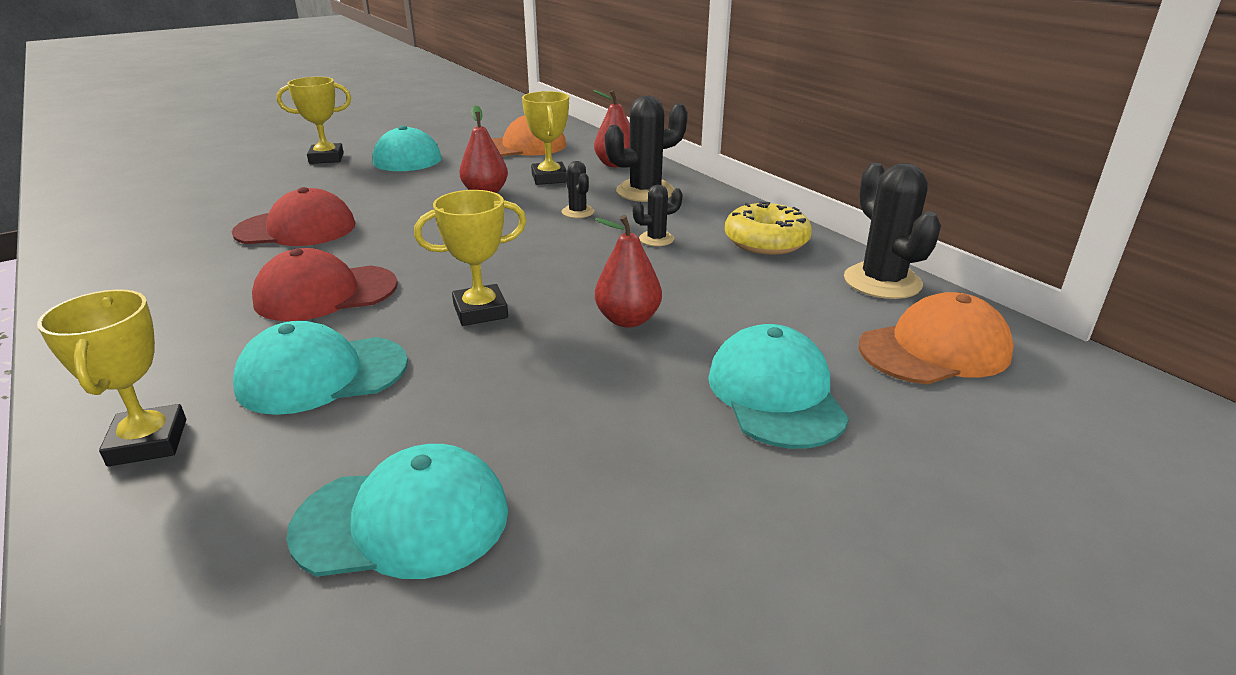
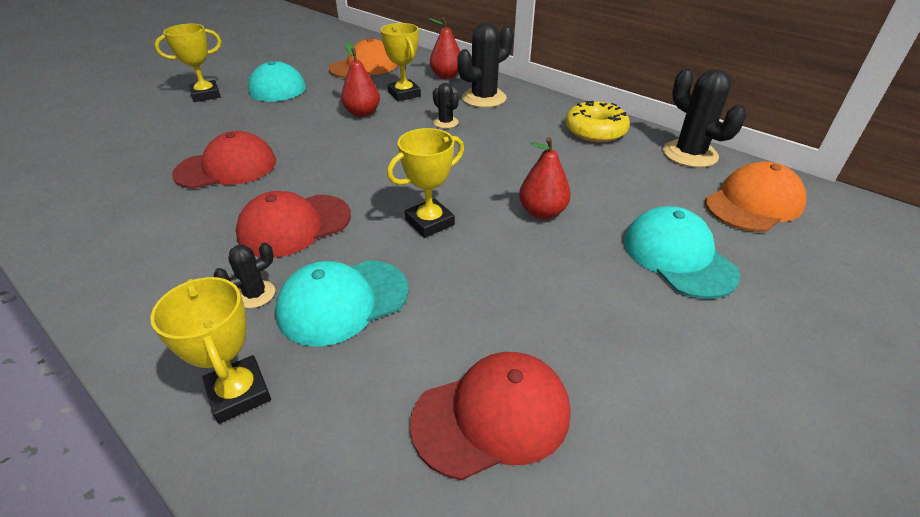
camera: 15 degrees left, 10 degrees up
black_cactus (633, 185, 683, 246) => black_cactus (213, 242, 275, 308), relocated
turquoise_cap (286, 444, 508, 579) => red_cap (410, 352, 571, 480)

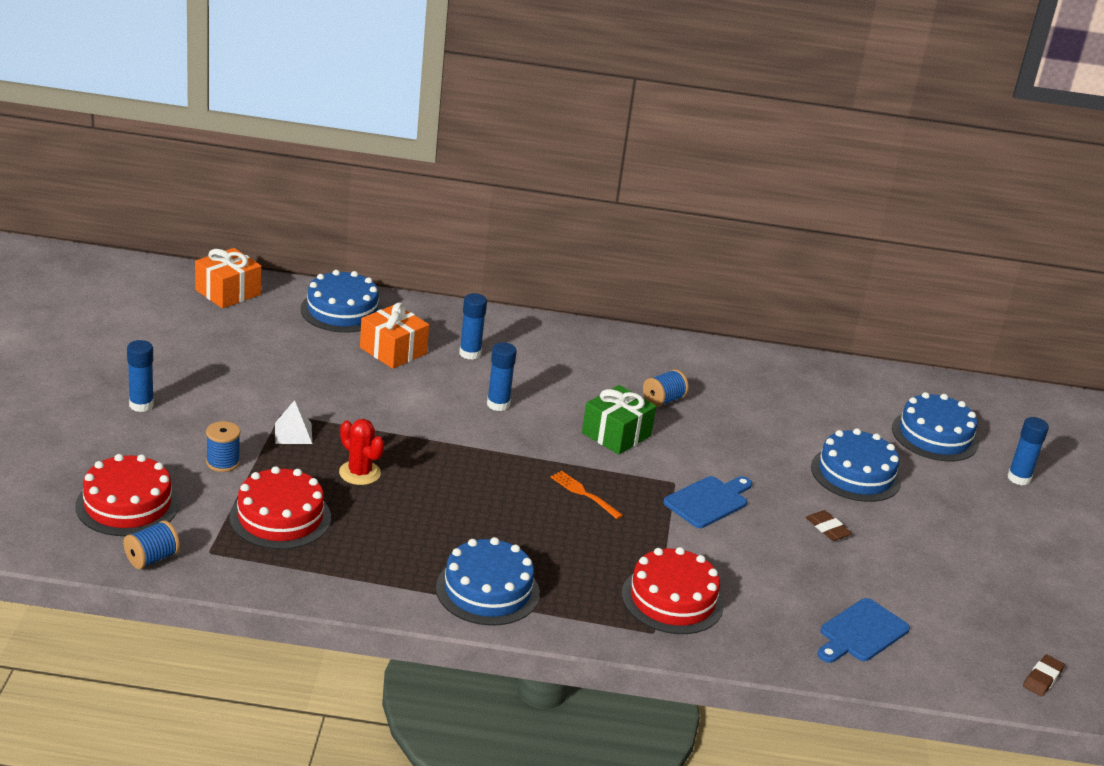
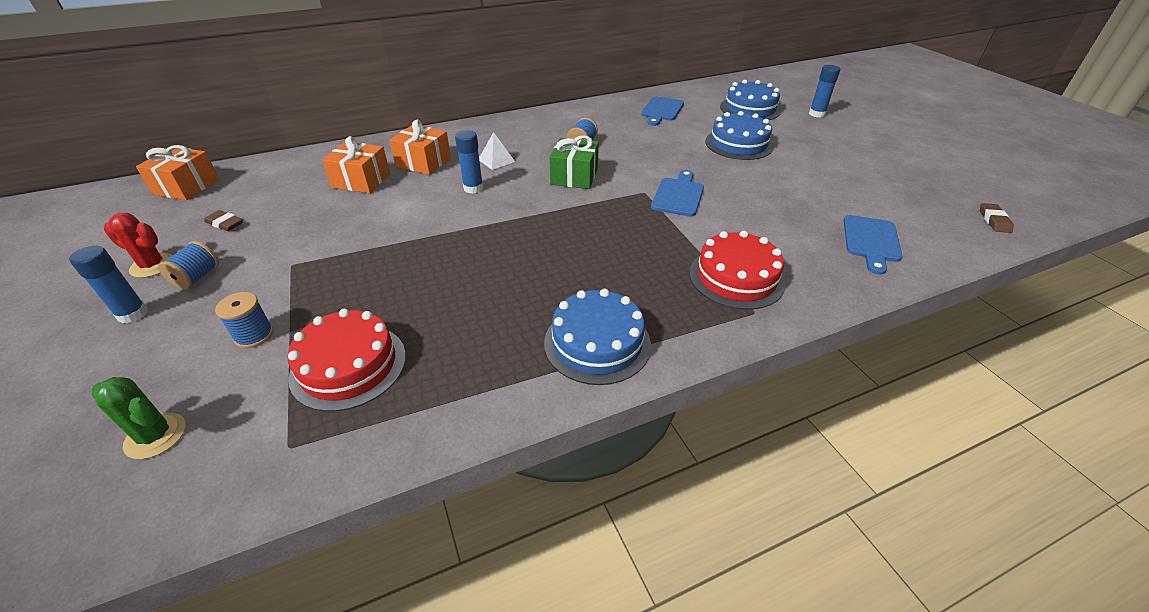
camera: 25 degrees left, 10 degrees up
blue_cake (301, 270, 384, 333) => nothing
blue_glue_stick (459, 293, 487, 360) => orange_gift (389, 120, 451, 175)
white_pyramid (275, 400, 312, 444) => white_pyramid (479, 132, 515, 170), relocated
red_cactus (339, 419, 384, 485) => red_cactus (104, 213, 172, 278), relocated
red_cake (75, 454, 180, 536) => green_cactus (92, 377, 186, 459)
orange_fork (551, 471, 623, 519) => nothing
brown_eraser (806, 510, 852, 541) => brown_eraser (204, 210, 243, 231), relocated
blue_spool (123, 520, 180, 569) => blue_spool (158, 241, 219, 289), relocated
nothing => blue_cutting_board (641, 97, 684, 126)

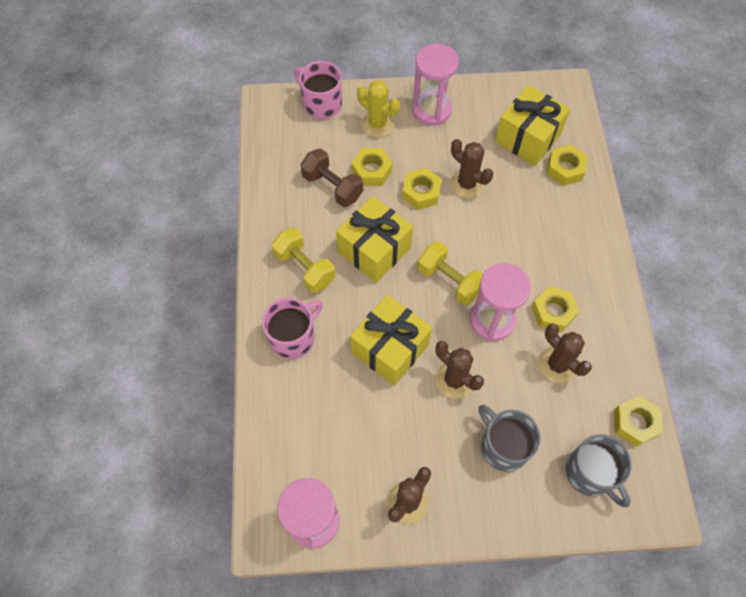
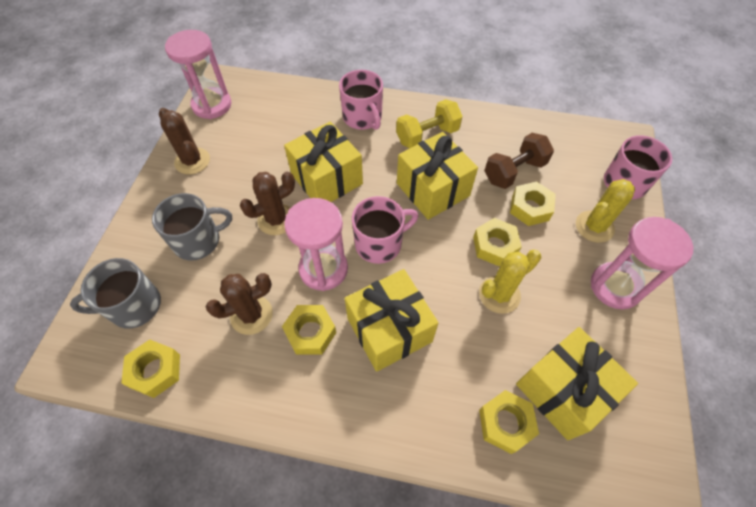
camera: 105 degrees right, 5 degrees down
brown_cactus (450, 139, 493, 198) => yellow_cactus (479, 250, 541, 314)
yellow_dumbbell (417, 241, 483, 305) => pink_mug (352, 196, 418, 264)
nothing => yellow_gift (345, 269, 438, 372)

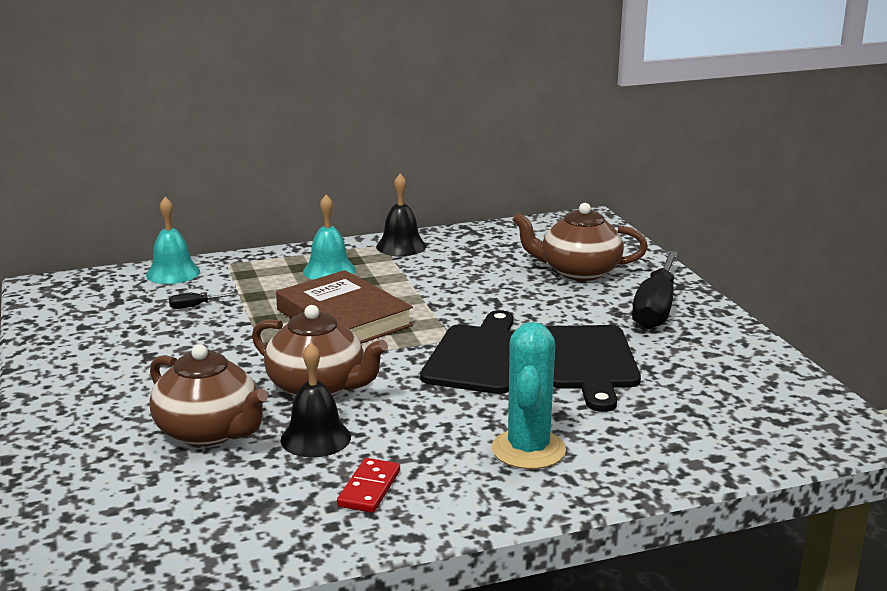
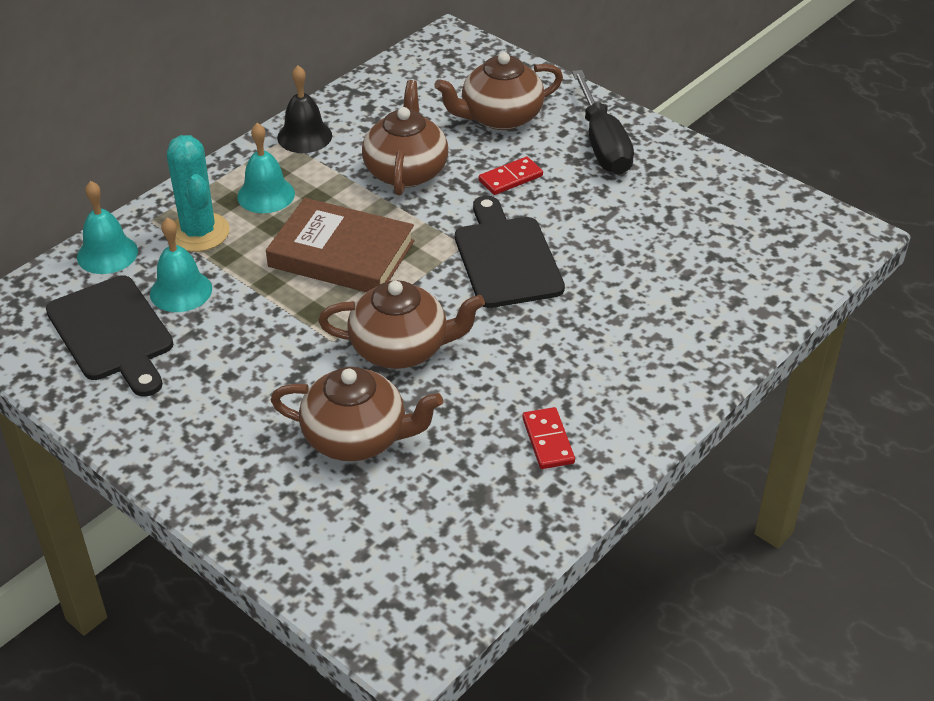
camera: 30 degrees left, 20 degrees up
black_screwdriver (169, 292, 238, 309) => turquoise_bell (150, 218, 212, 312)
turquoise_cactus (492, 322, 566, 469) => turquoise_cactus (167, 135, 230, 252), relocated
black_cutting_board (546, 325, 641, 412) => black_cutting_board (46, 275, 173, 397), relocated
black_bell (281, 343, 351, 457) => nothing
nothing => brown_teapot (362, 80, 448, 195)
nothing => red_domino (479, 157, 543, 195)

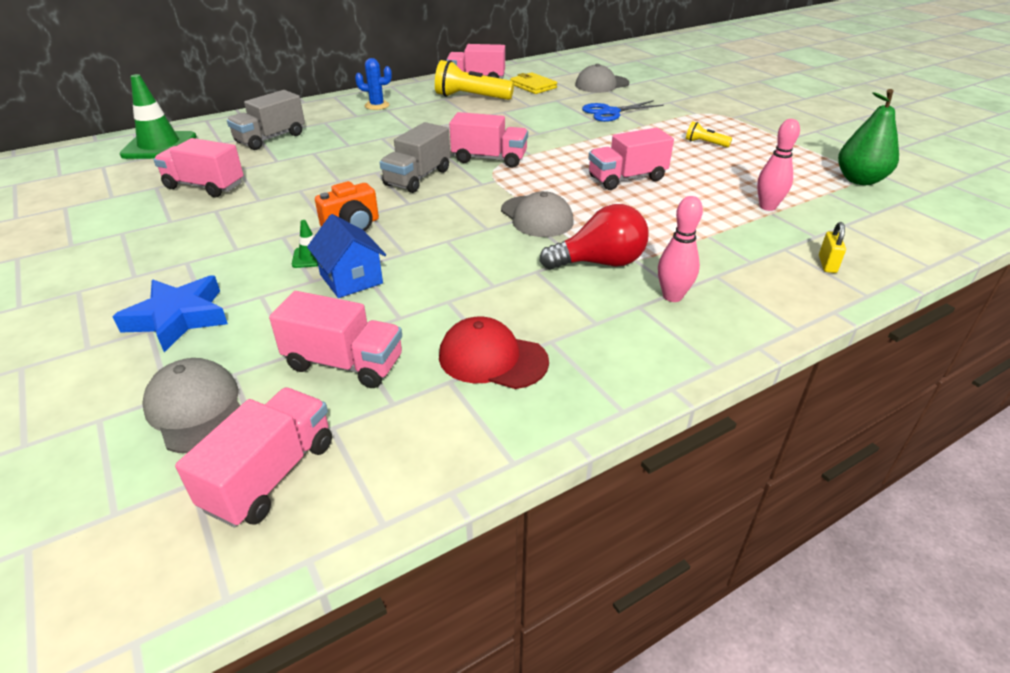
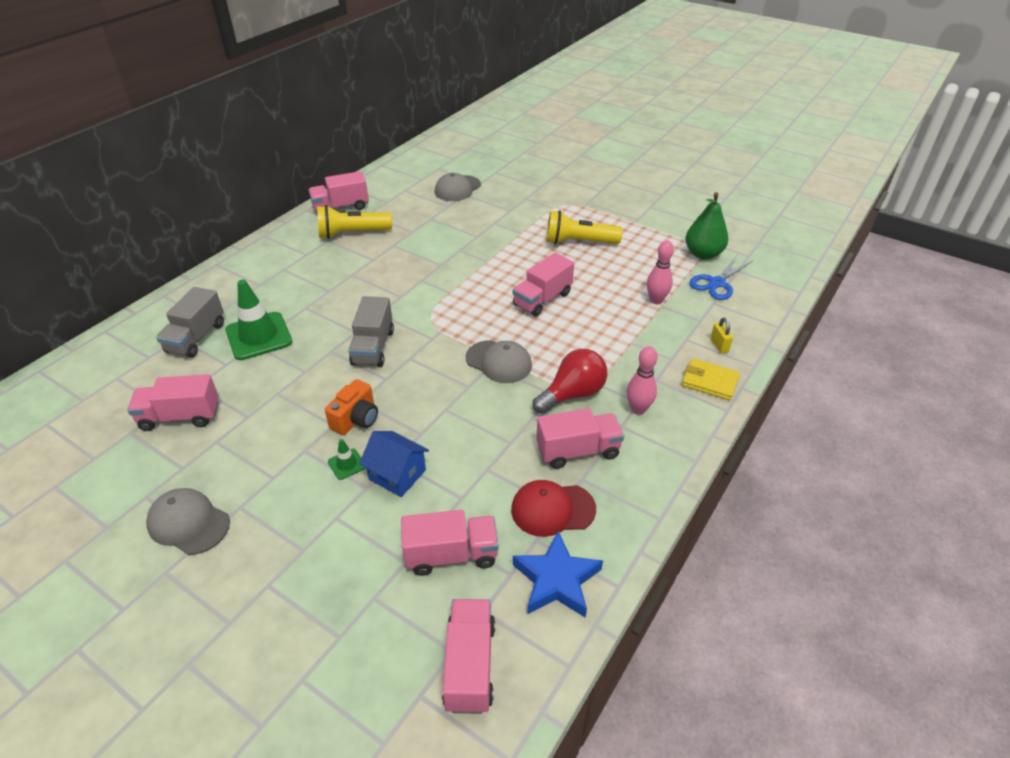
camera: 25 degrees left, 5 degrees up
blue_cactus (355, 58, 392, 110) => nothing
yellow_wallet (510, 72, 557, 94) => yellow_wallet (682, 358, 740, 400), relocated
green_traffic_cone (119, 74, 197, 159) => green_traffic_cone (225, 280, 292, 360), relocated
blue_scissors (582, 100, 664, 122) => blue_scissors (689, 256, 753, 300), relocated
pink_truck (449, 112, 528, 168) => pink_truck (536, 408, 624, 469), relocated
yellow_flashlight (686, 121, 732, 147) => yellow_flashlight (546, 210, 623, 244), x2.04
blue_star (112, 275, 228, 352) => blue_star (513, 531, 603, 618), relocated
grey_cap (142, 358, 241, 453) => grey_cap (146, 488, 230, 555), relocated

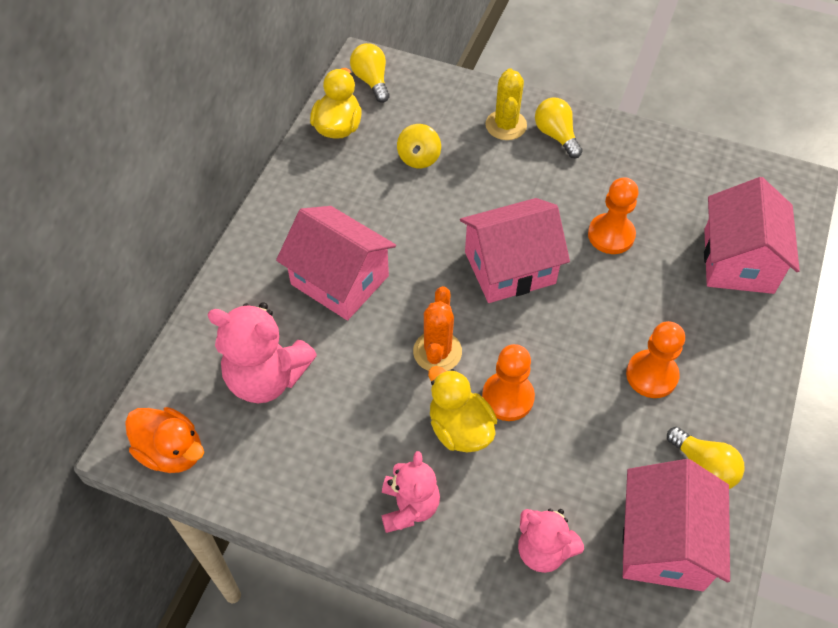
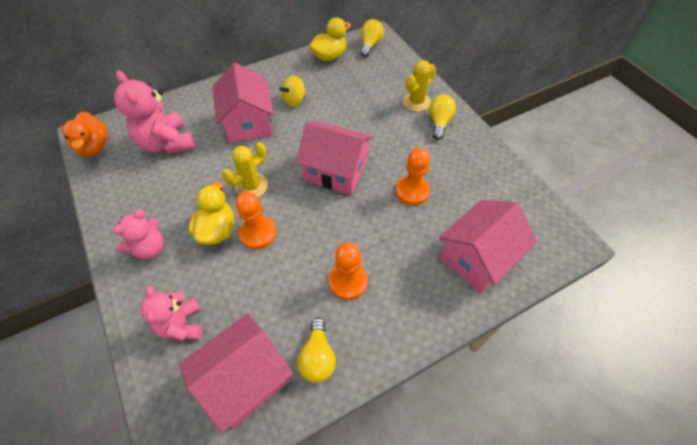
camera: 40 degrees right, 0 degrees up
yellow_spinning_top (397, 124, 441, 168) => yellow_spinning_top (279, 75, 306, 106), relocated
orange_cactus (413, 286, 462, 371) => yellow_cactus (222, 142, 268, 197)

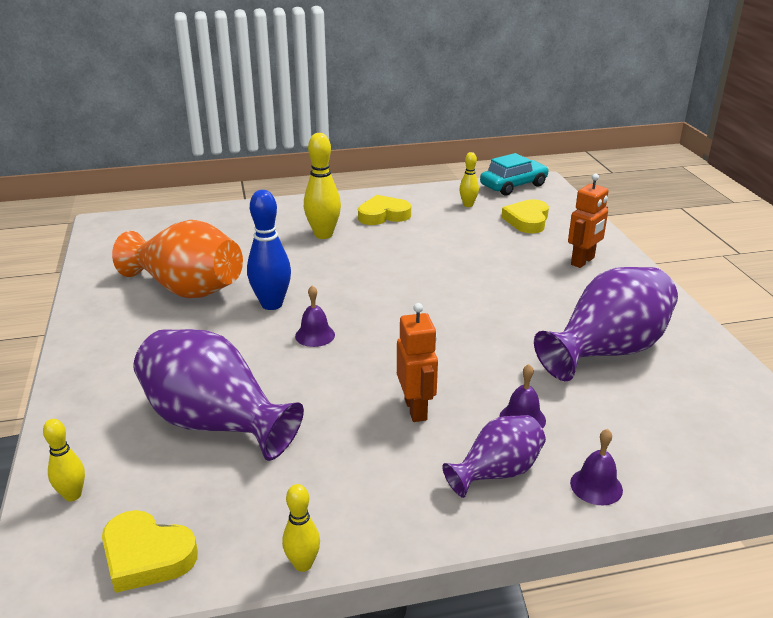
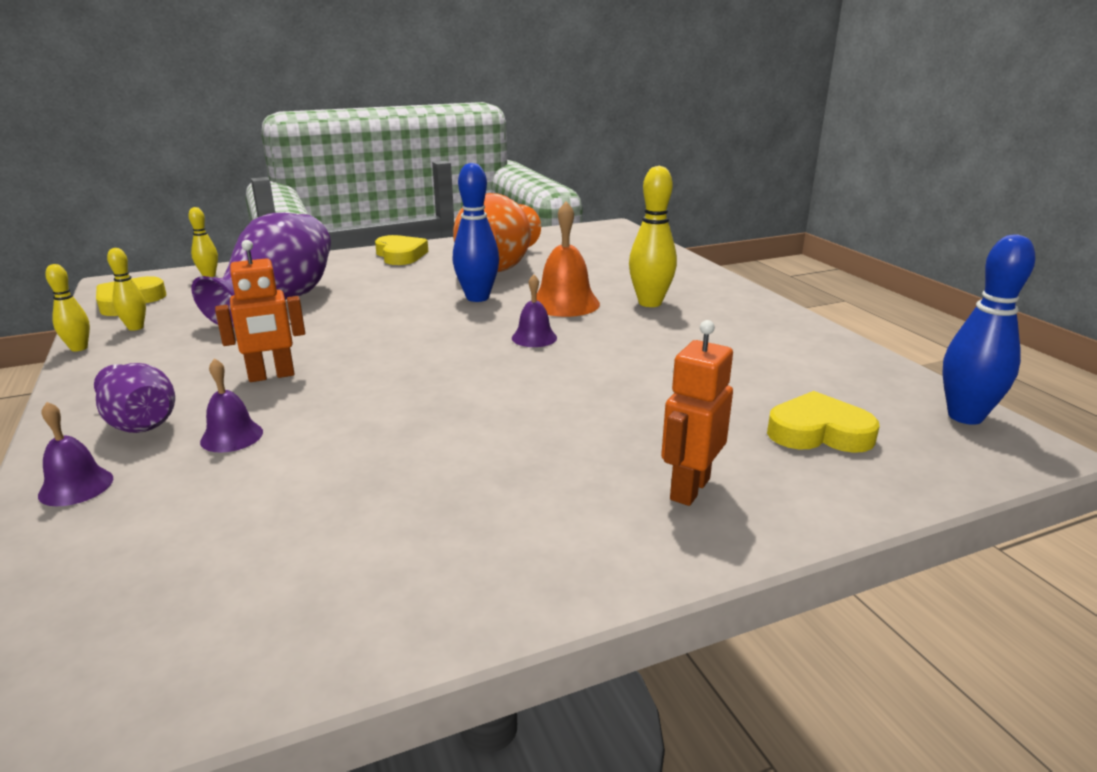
camera: 80 degrees right, 5 degrees down
yellow_bowling_pin (459, 152, 479, 207) => yellow_bowling_pin (107, 248, 146, 331), relocated
turquoise_car (480, 153, 549, 196) => blue_bowling_pin (942, 235, 1035, 425)
orange_robot (568, 174, 609, 268) => orange_robot (661, 320, 733, 506), 90 degrees clockwise
yellow_heart (358, 195, 411, 225) => yellow_heart (375, 235, 428, 265), relocated
purple_vase (534, 267, 678, 381) => nothing
purple_bell (295, 285, 335, 347) => purple_bell (512, 274, 557, 347), relocated
nothing => orange_bell (536, 201, 600, 317)

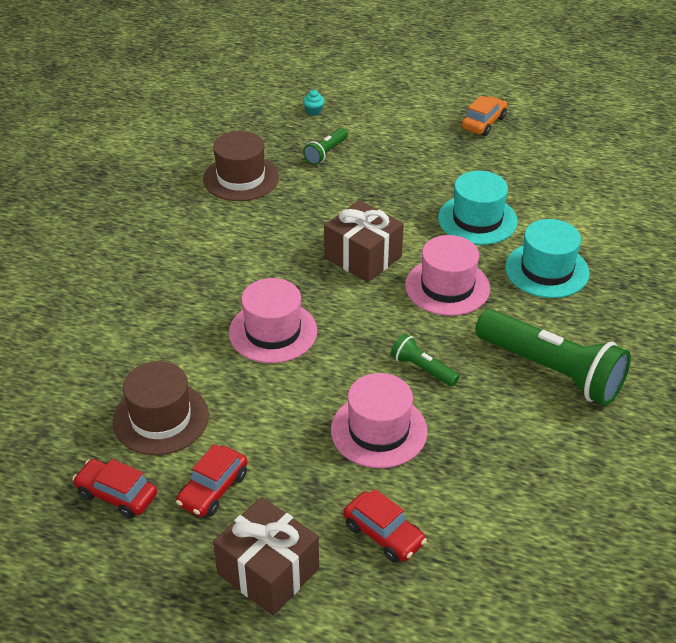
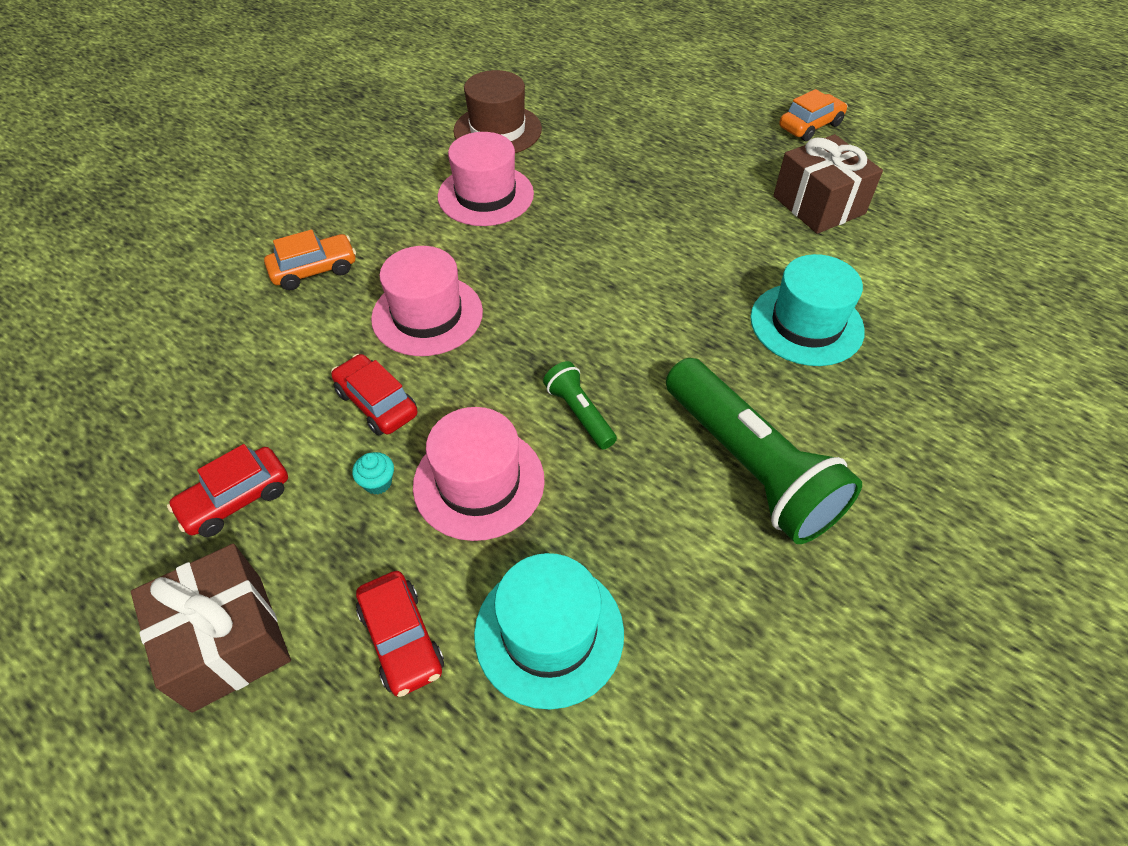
camera: 20 degrees right, 10 degrees up
turquoise_cupcake (303, 90, 325, 116) => turquoise_cupcake (352, 452, 394, 495), relocated
green_flashlight (303, 128, 348, 165) => nothing
turquoise_hat (438, 171, 517, 245) => turquoise_hat (474, 553, 624, 710), relocated
brown_gift (324, 200, 404, 282) => brown_gift (773, 134, 883, 234), relocated
pink_hat (405, 235, 490, 316) => pink_hat (437, 132, 534, 226), relocated
brown_hat (112, 361, 209, 455) => nothing
red_car (73, 459, 157, 519) => red_car (331, 354, 418, 436), relocated
nothing => orange_car (264, 230, 356, 290)

